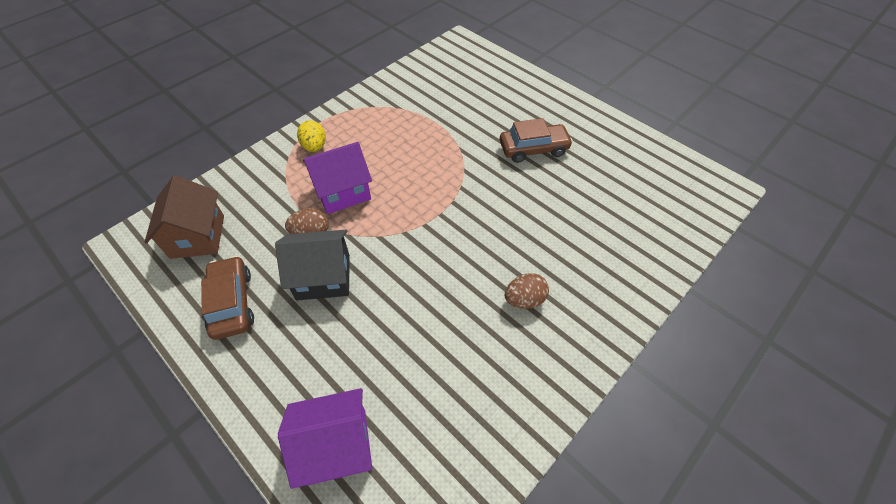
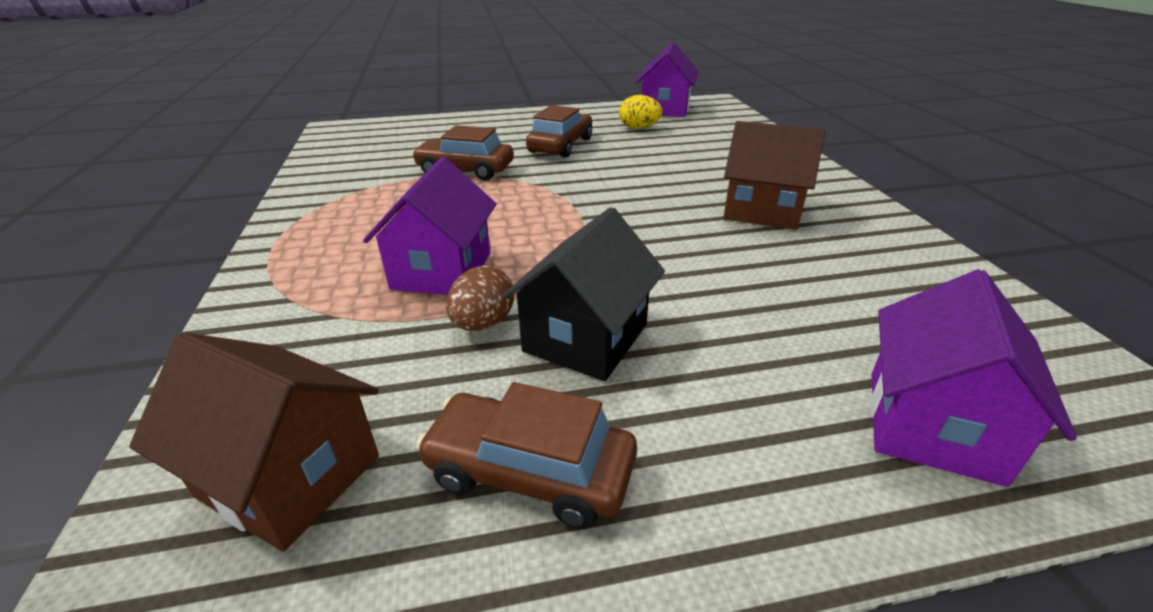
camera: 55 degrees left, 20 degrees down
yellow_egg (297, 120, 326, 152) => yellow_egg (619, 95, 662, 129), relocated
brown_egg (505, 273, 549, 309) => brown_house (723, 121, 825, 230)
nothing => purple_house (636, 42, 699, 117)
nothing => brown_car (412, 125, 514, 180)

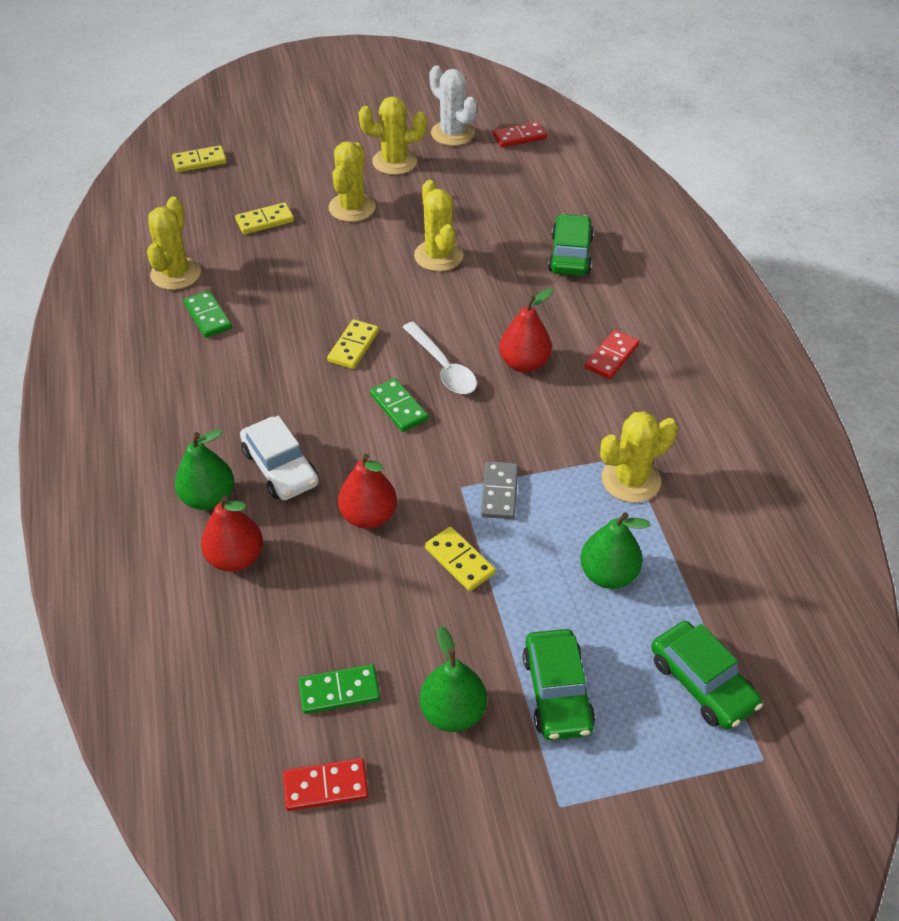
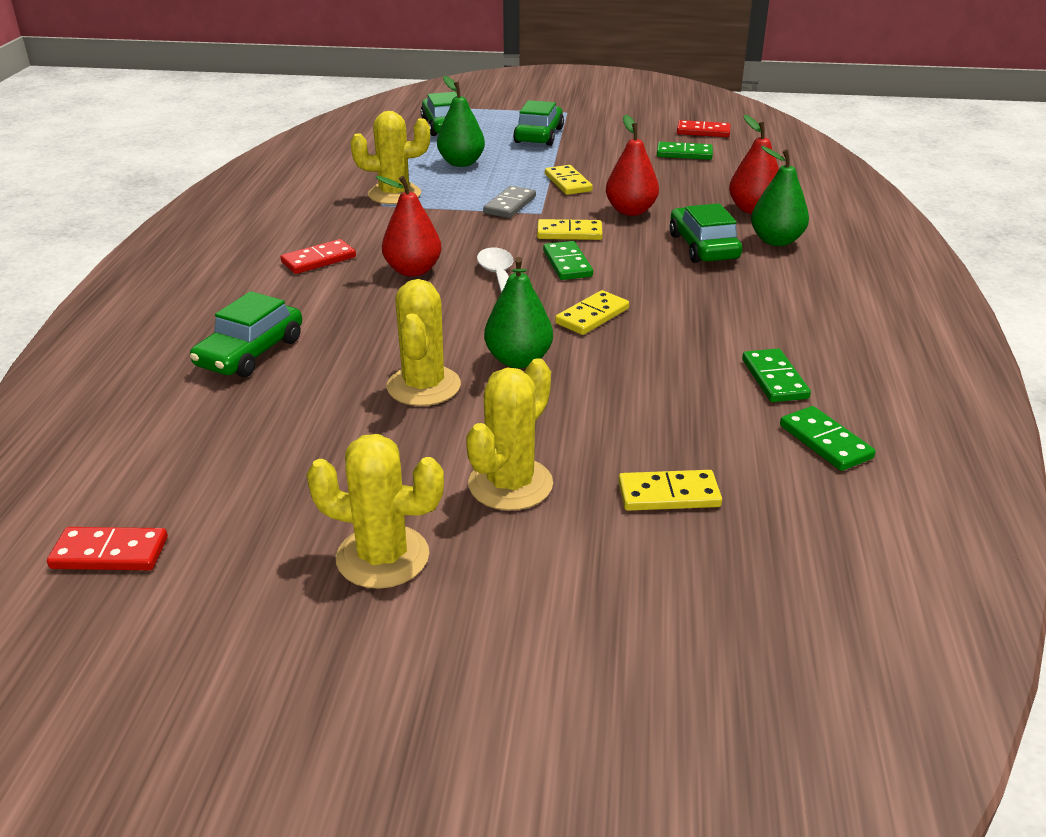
camera: 160 degrees left, 15 degrees down
white_cactus (429, 65, 477, 146) => nothing
yellow_domino (172, 145, 227, 172) => yellow_domino (537, 219, 603, 240), relocated
yellow_cactus (147, 196, 201, 290) => green_domino (780, 406, 876, 471)
white_car (240, 416, 319, 500) => green_car (669, 203, 742, 263)
green_pear (420, 626, 487, 732) => green_pear (484, 257, 553, 368), relocated

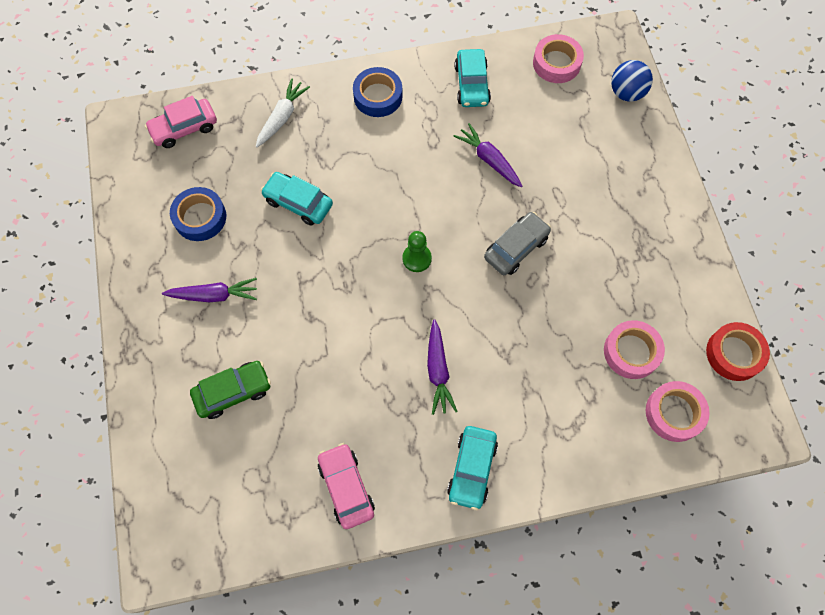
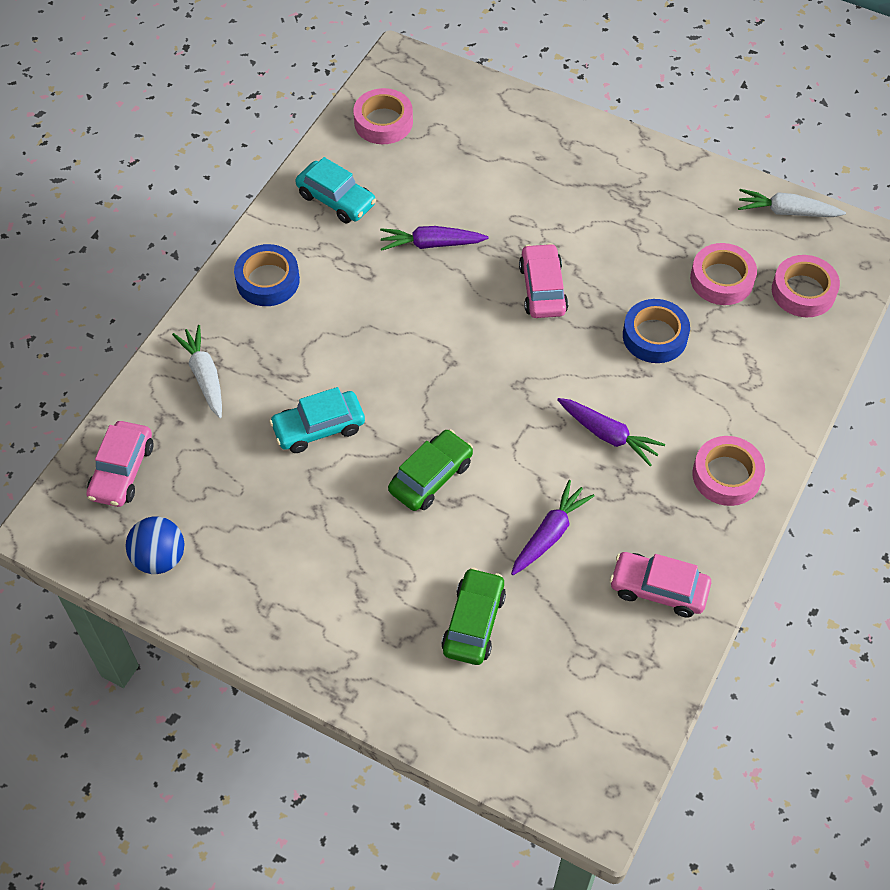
camera: 50 degrees left, 10 degrees down
blue_ball (611, 60, 653, 101) => blue_ball (126, 517, 184, 574), relocated
blue_tape (170, 187, 226, 241) => blue_tape (623, 299, 690, 363), relocated
grey_car (484, 212, 551, 275) => pink_car (519, 243, 568, 318)
green_pawn (402, 231, 432, 272) => nothing
purple_carrot (162, 278, 257, 302) => purple_carrot (511, 480, 595, 575), relocated
red_tape (706, 322, 770, 381) => white_carrot (738, 189, 846, 217)
turquoise_car (447, 426, 498, 510) => pink_tape (692, 436, 765, 506)
nothing => green_car (388, 429, 473, 511)

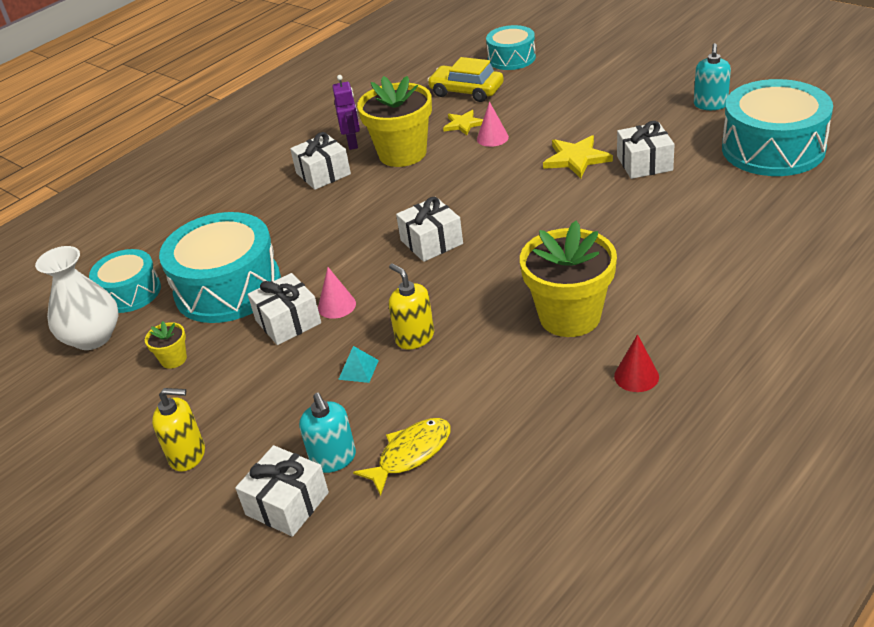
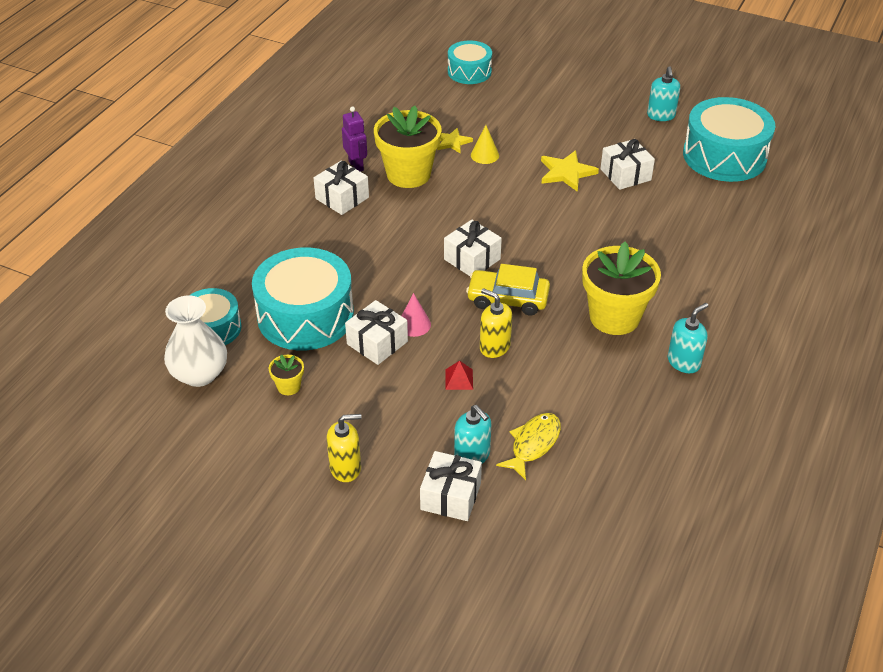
camera: 20 degrees left, 5 degrees up
yellow_car (427, 57, 504, 102) => yellow_car (466, 264, 550, 316), relocated
pink_cone (477, 101, 509, 147) => yellow_cone (471, 125, 499, 164)
red_cone (614, 334, 659, 392) => turquoise_soap_dispenser (668, 303, 708, 373)
turquoise_pyramid (338, 346, 379, 383) => red_pyramid (446, 360, 473, 390)

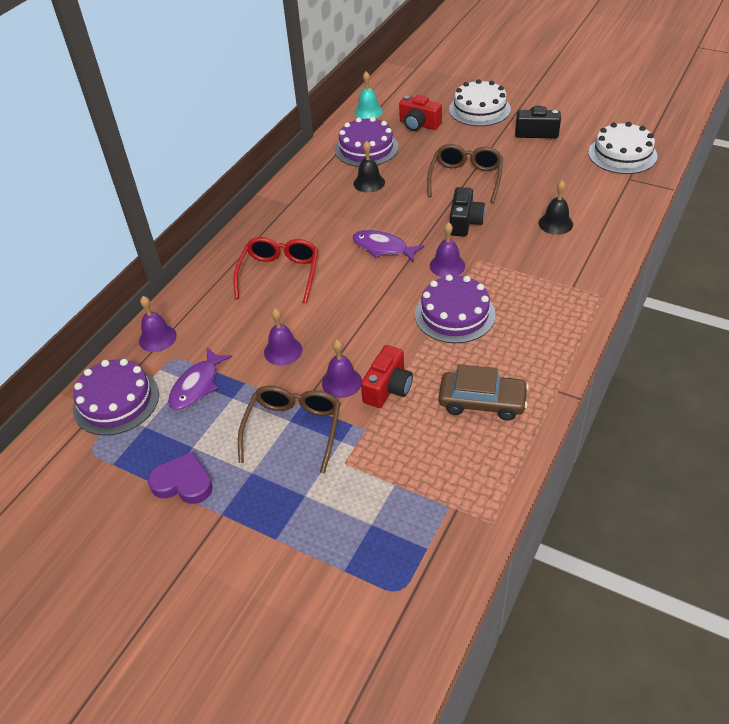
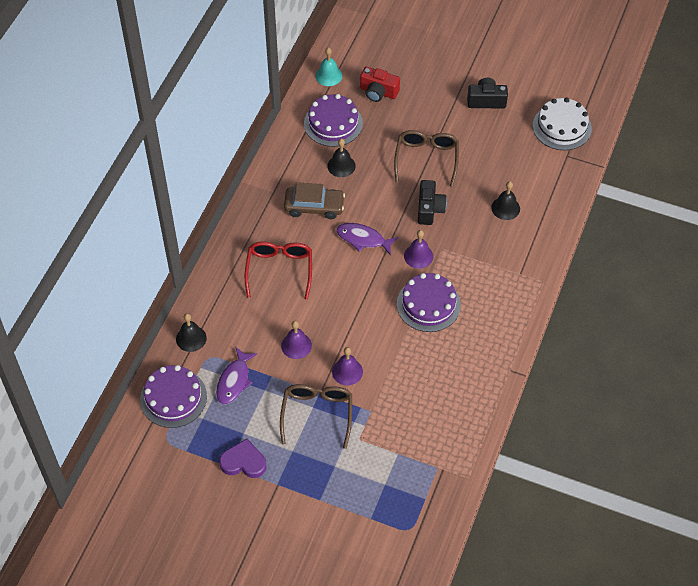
camera: 10 degrees left, 10 degrees up
white_cake (449, 79, 511, 126) => nothing
purple_bell (139, 296, 177, 352) => black_bell (176, 313, 207, 352)
red_camera (361, 345, 413, 408) => nothing
brown_car (438, 364, 529, 421) => brown_car (284, 182, 345, 219), relocated

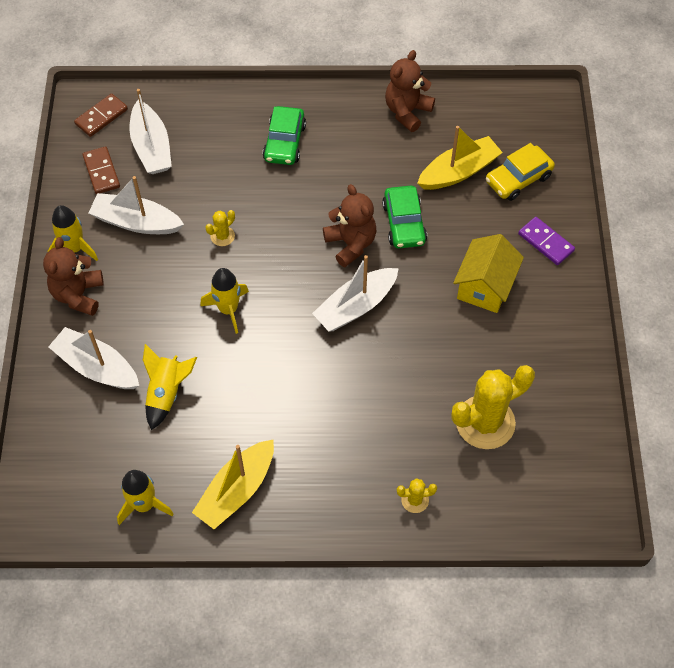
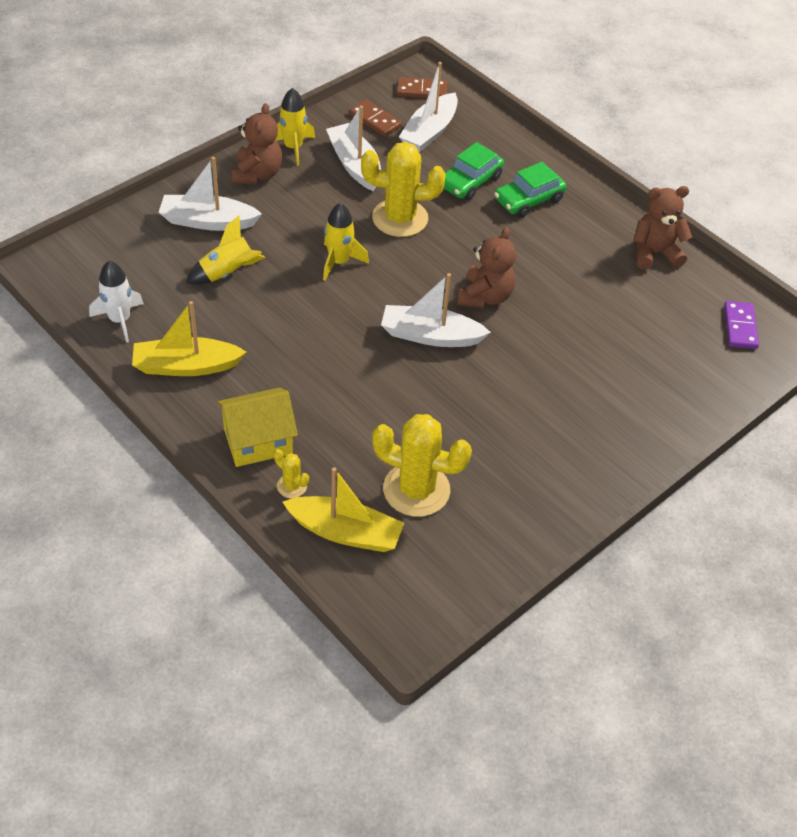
camera: 45 degrees right, 10 degrees down
yellow_boat (417, 126, 503, 190) => yellow_boat (283, 467, 404, 552), relocated
yellow_car (486, 143, 555, 201) => nothing
brown_domino (82, 146, 120, 194) => brown_domino (349, 99, 402, 137), 75 degrees counterclockwise
green_car (382, 186, 427, 248) => green_car (443, 142, 504, 200), relocated
yellow_cactus (205, 210, 235, 246) => yellow_cactus (361, 142, 446, 237), x2.23
purple_domino (518, 217, 575, 265) => purple_domino (724, 301, 759, 349), relocated
yellow_house (453, 234, 524, 313) => yellow_house (217, 387, 298, 467), relocated
brown_teddy_bear (43, 237, 104, 316) => brown_teddy_bear (232, 103, 282, 184), 135 degrees clockwise
white_boat (49, 327, 139, 389) => white_boat (158, 157, 262, 231), 75 degrees counterclockwise
yellow_rocket (117, 470, 174, 525) => white_rocket (89, 260, 144, 343)

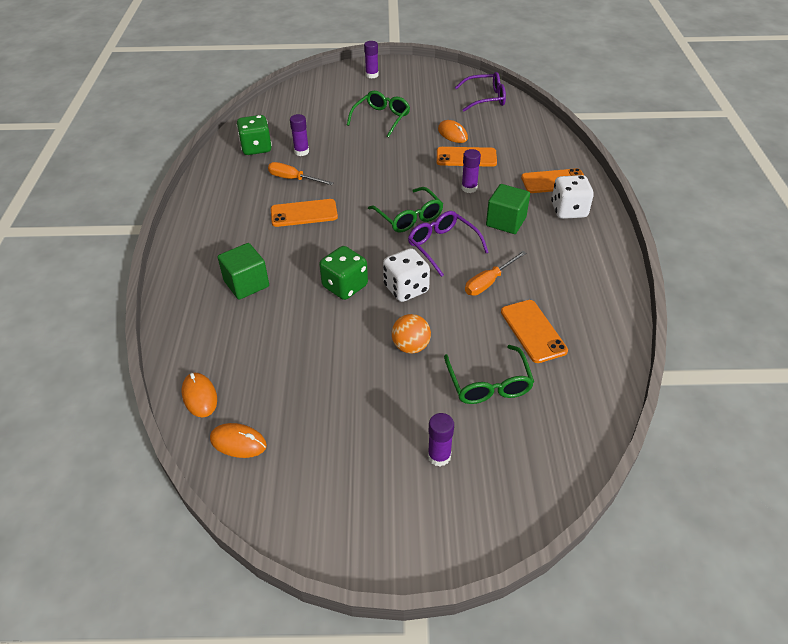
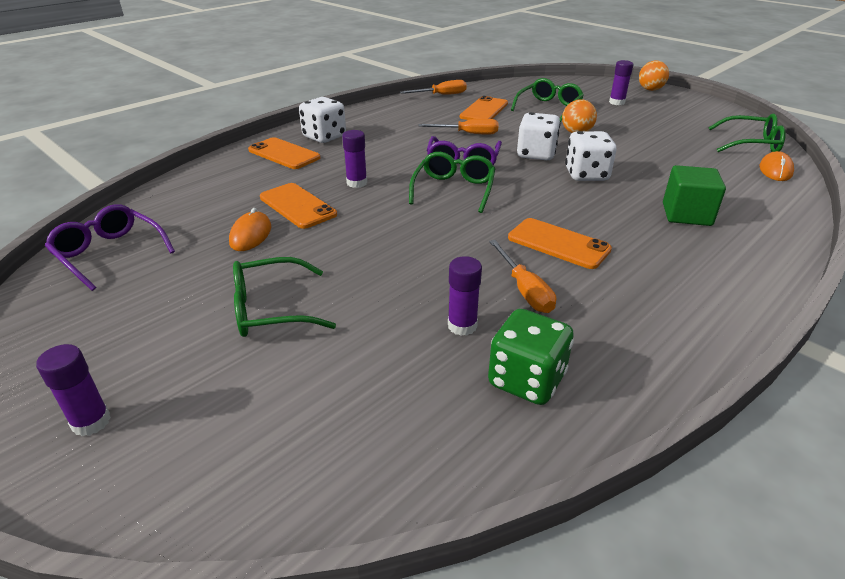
camera: 135 degrees left, 10 degrees down
green_cube (486, 184, 530, 234) => nothing
green_dice (319, 246, 368, 300) => white_dice (565, 131, 616, 181)
orange_mouse (210, 423, 267, 458) => green_glasses (708, 114, 786, 152)
nothing => orange_ball (639, 60, 669, 91)
nothing => orange_screwdriver (400, 80, 467, 95)

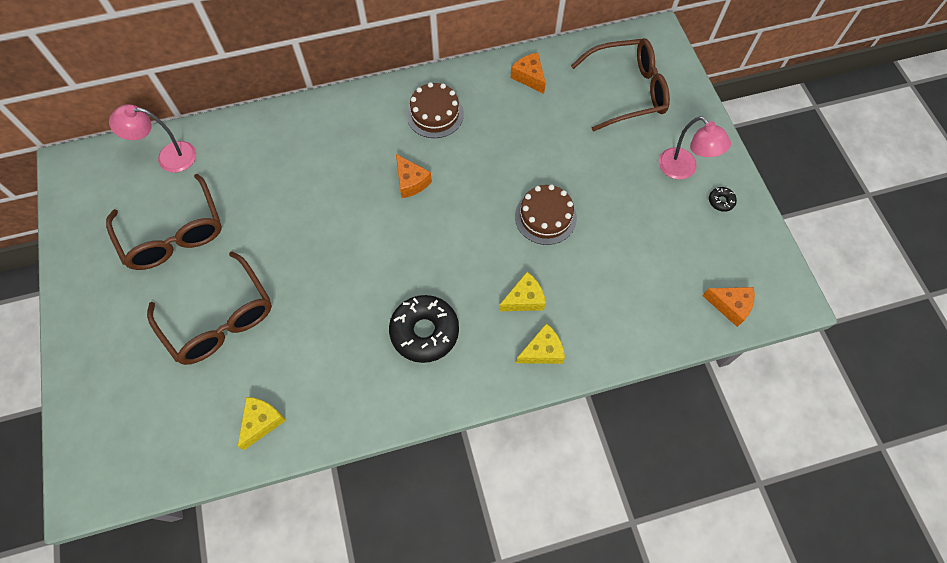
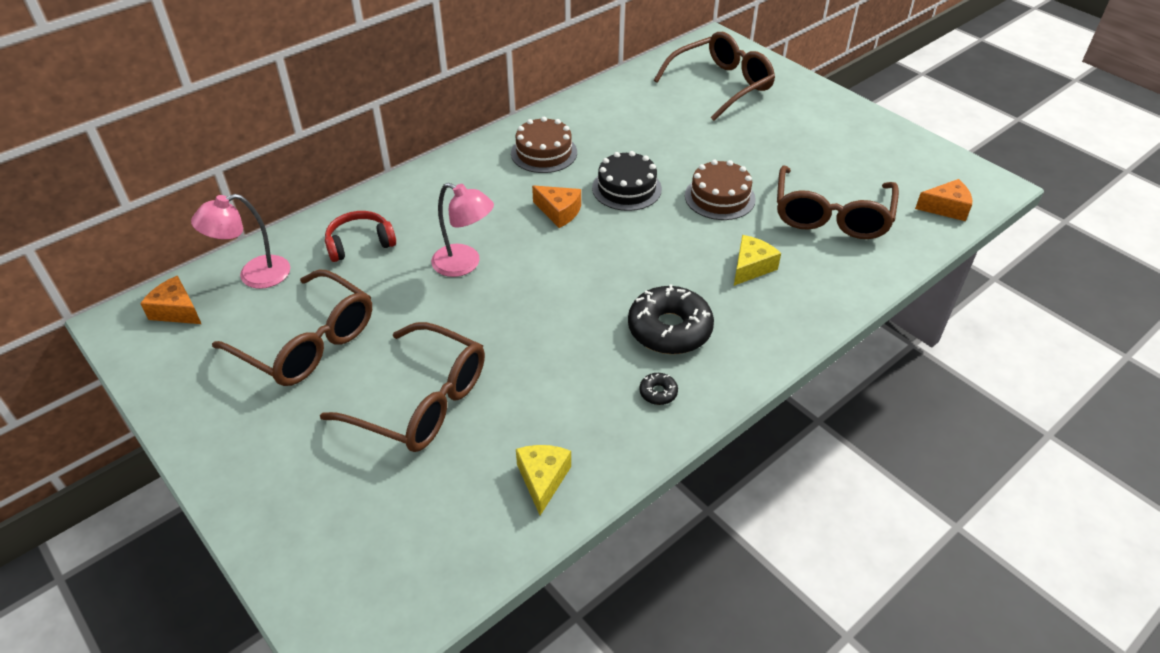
camera: 25 degrees left, 20 degrees down
orange_cheese (511, 53, 546, 94) => orange_cheese (140, 276, 201, 324), relocated
pink_lamp (659, 116, 731, 179) => pink_lamp (431, 183, 494, 277), relocated
black_donut (709, 187, 737, 212) => black_donut (639, 373, 678, 405), relocated
yellow_cheese (516, 323, 565, 364) => nothing
nothing => black_cake (592, 151, 662, 211)
nothing => brown_glasses (777, 165, 899, 239)
nothing => red_headphones (325, 211, 396, 262)

